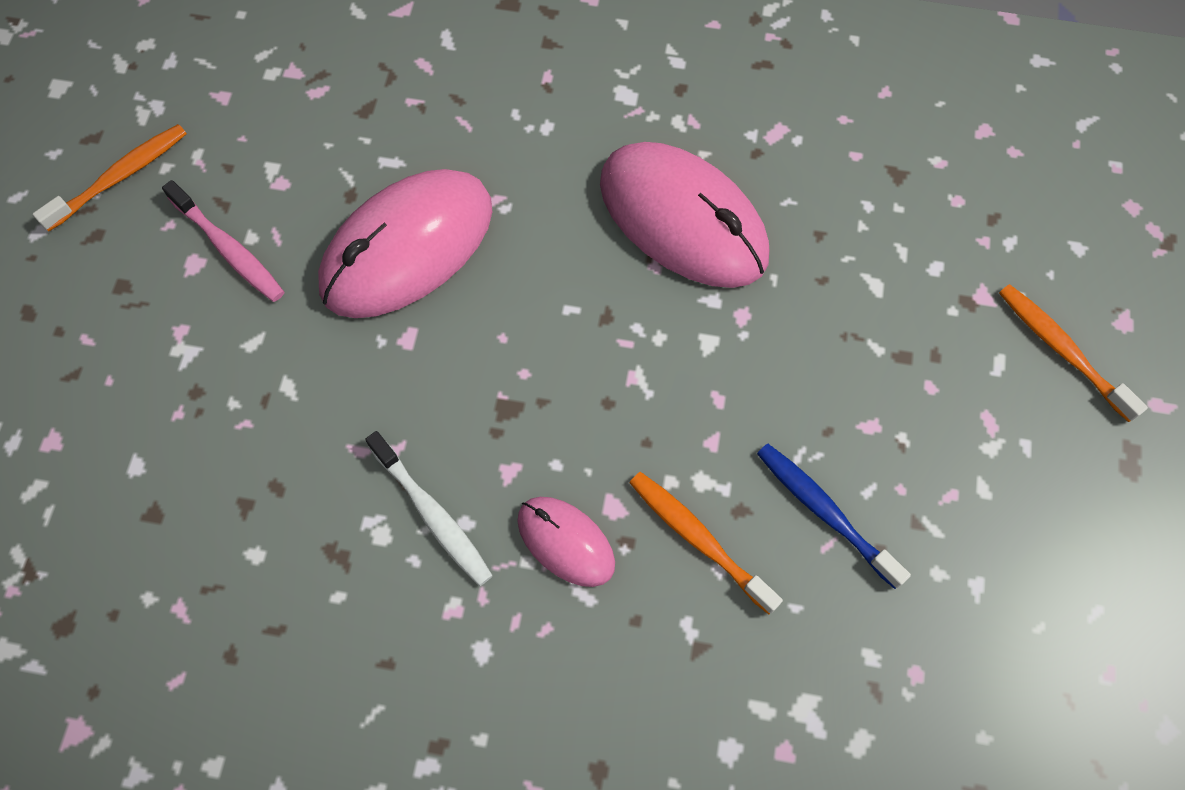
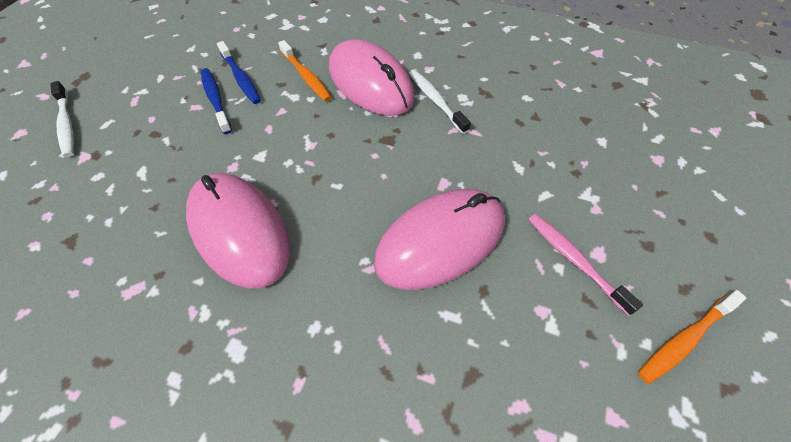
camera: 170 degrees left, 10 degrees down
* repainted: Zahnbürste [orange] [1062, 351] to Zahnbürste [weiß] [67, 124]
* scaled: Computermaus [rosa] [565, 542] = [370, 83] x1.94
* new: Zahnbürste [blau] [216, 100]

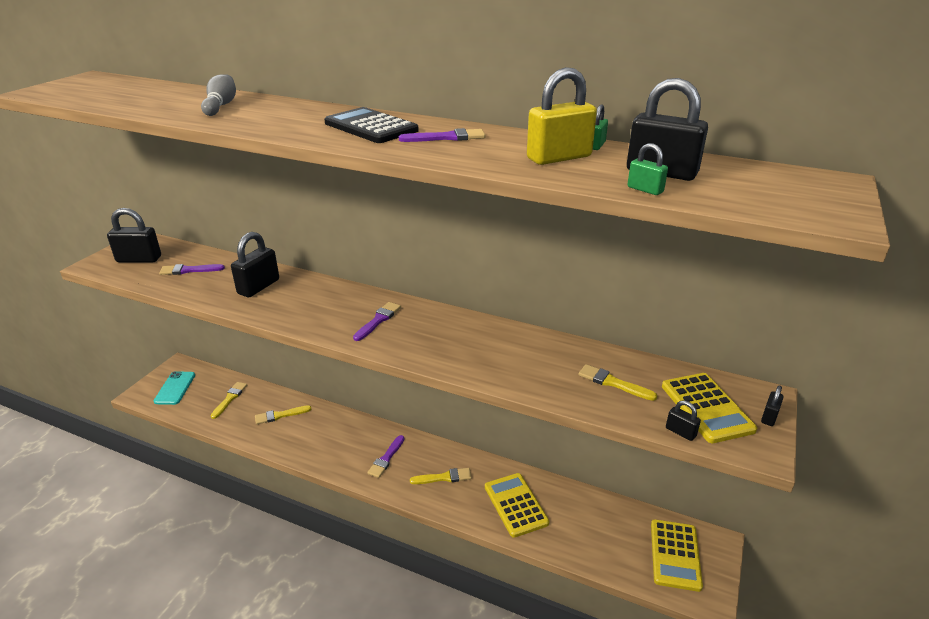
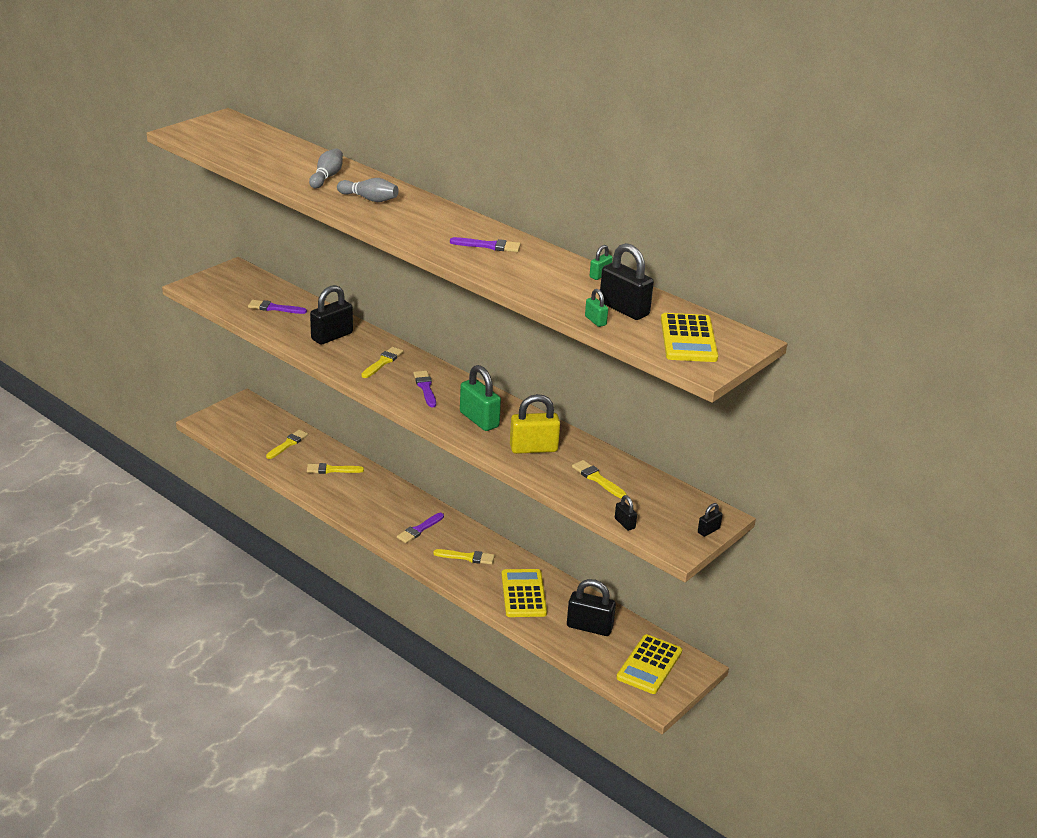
camera: 15 degrees right, 0 degrees up
* shifted: Vorhängeschloss [gelb] [559, 158] to [533, 448]
* gone: Taschenrechner [schwarz] [371, 127]
* shifted: Vorhängeschloss [schwarz] [139, 259] to [589, 627]
* rotated: Pinsel [lila] [378, 320] = [425, 388] 60 degrees counterclockwise
* gone: Handy [türkis] [175, 388]
* shifted: Taschenrechner [gelb] [706, 408] to [688, 339]
* new: Bowlingkegel [grau] [369, 199]
* new: Pinsel [gelb] [383, 362]
* new: Vorhängeschloss [grün] [479, 420]

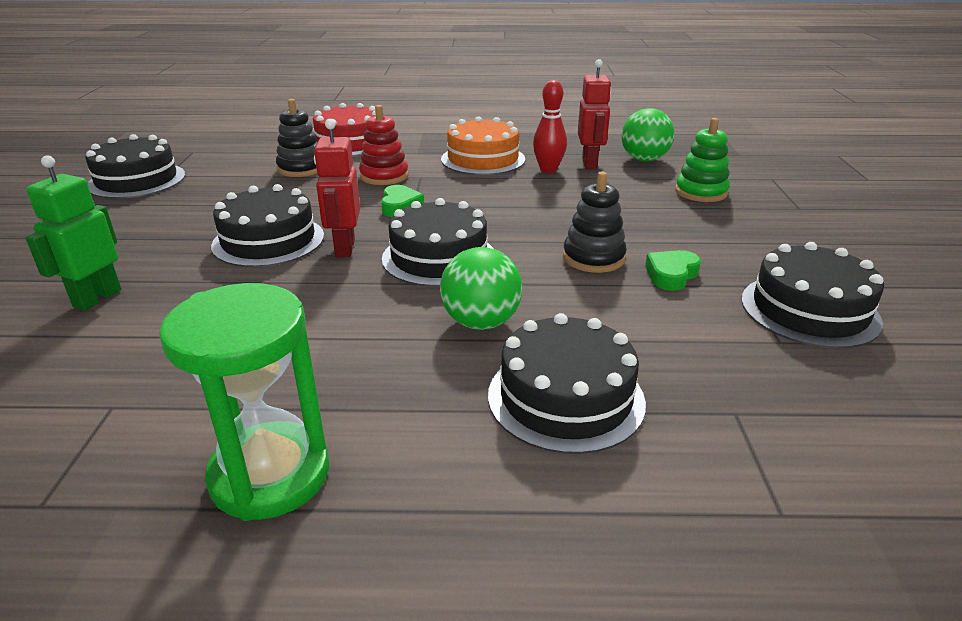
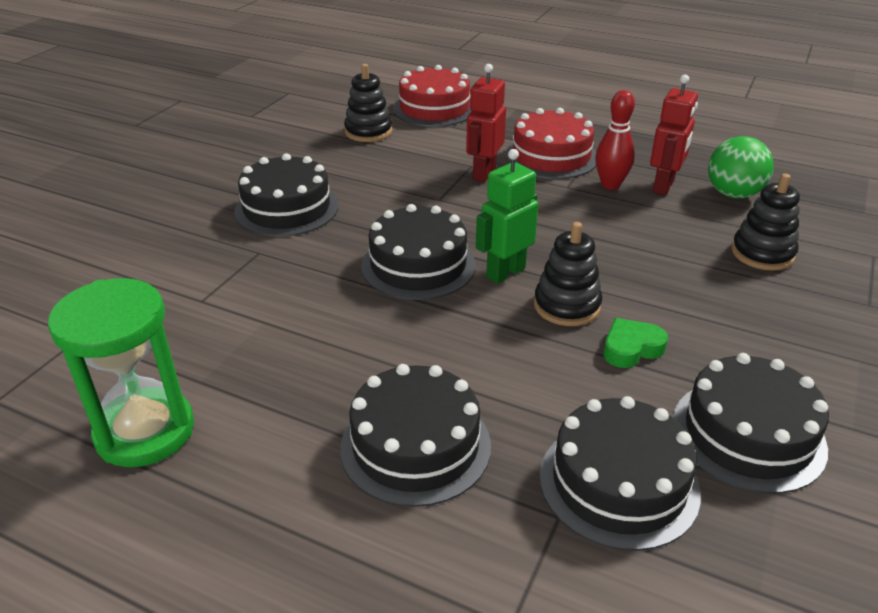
camera: 25 degrees right, 5 degrees up
* gone: Stapelspielzeug [rot] [384, 176]
* repainted: Kuchen [orange] [483, 159] to Kuchen [rot] [551, 156]
* repainted: Stapelspielzeug [grün] [701, 192] to Stapelspielzeug [schwarz] [762, 253]
* shifted: Roboter [rot] [344, 248] to [483, 173]
* shifted: Kuchen [schwarz] [137, 180] to [618, 483]
* shifted: Roboter [grün] [97, 298] to [505, 272]
* gone: Herz [grün] [400, 206]
* gone: Ball [grün] [481, 322]

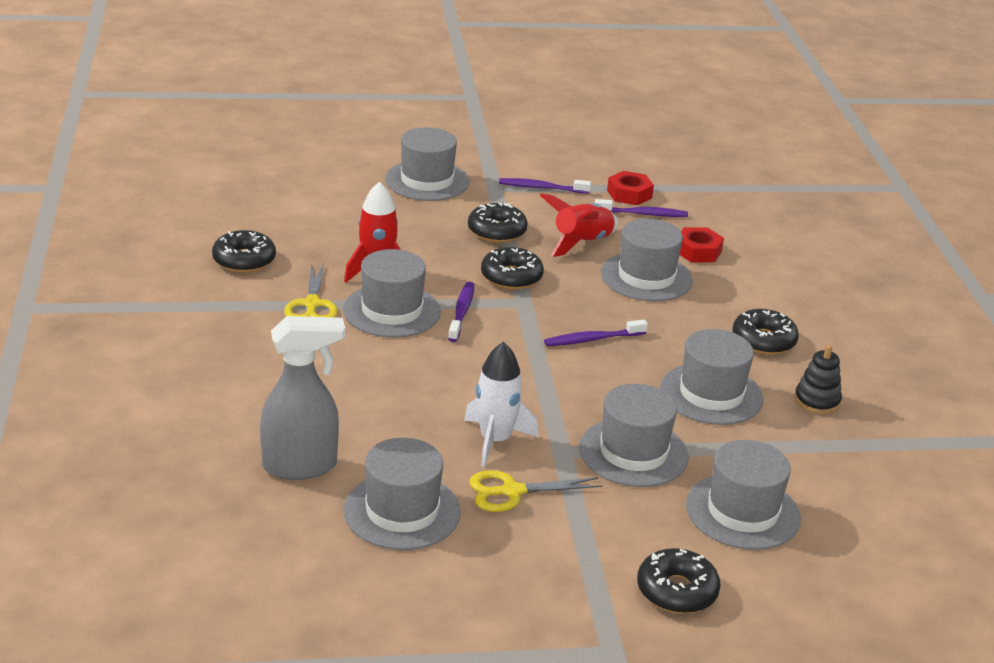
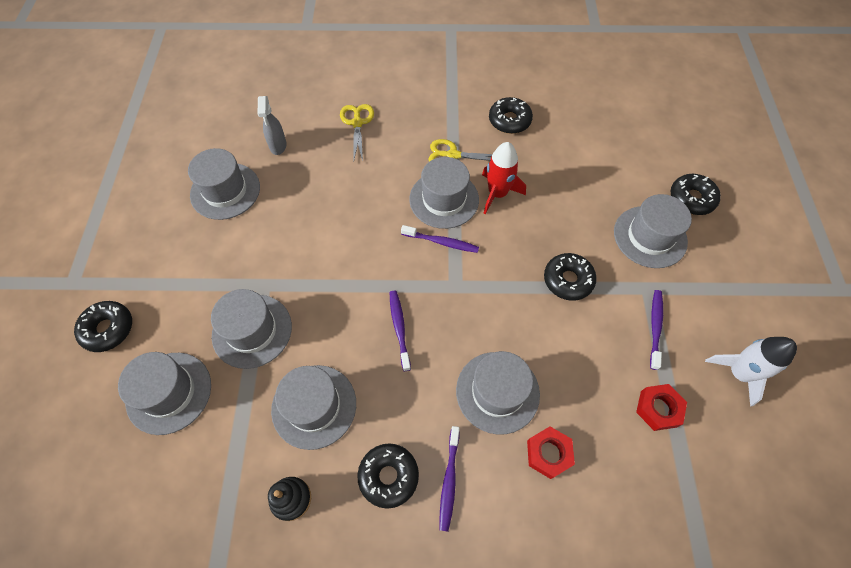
camera: 100 degrees right, 30 degrees up
* gone: Rakete [rot] [581, 243]
* shifted: Zahnbürste [lila] [643, 214] to [449, 480]
* shifted: Donut [schwarz] [511, 277] to [691, 199]
* scaled: Sprühflasche [grau] [301, 466] = [278, 146] x0.61
* shifted: Rakete [weiß] [495, 440] to [738, 373]
* shifted: Schere [gelb] [512, 491] to [357, 123]

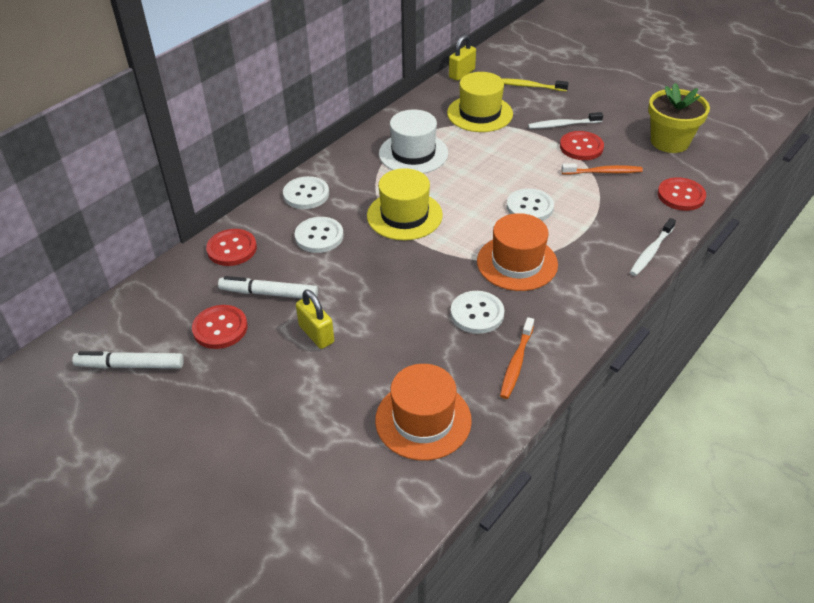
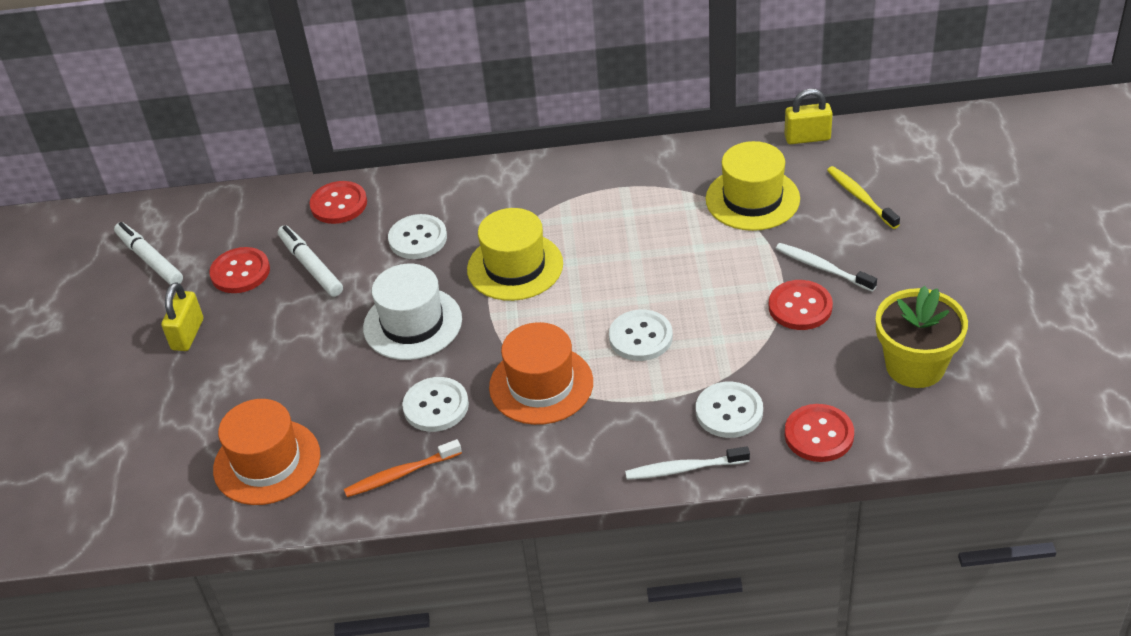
camera: 50 degrees right, 0 degrees up
* shifted: Hut [weiß] [413, 153] to [412, 323]
* gone: Zahnbürste [orange] [603, 172]
* shifted: Knopf [weiß] [306, 194] to [729, 411]
* shifted: Vorhängeschloss [gelb] [316, 334] to [188, 334]

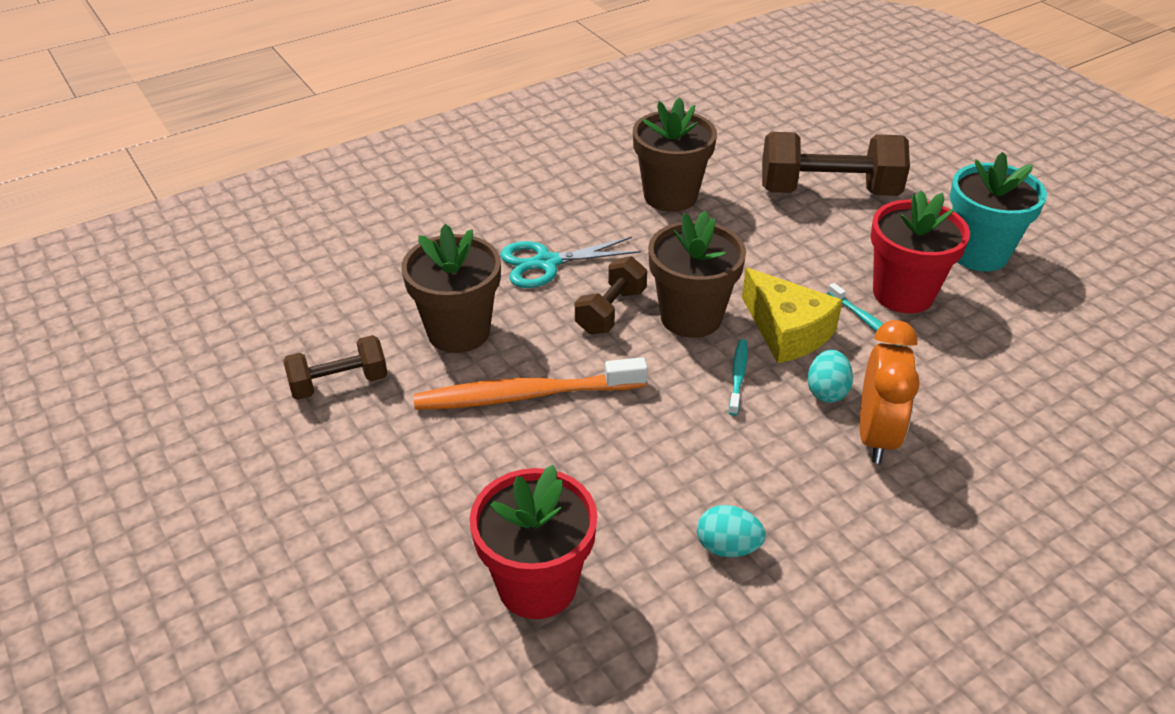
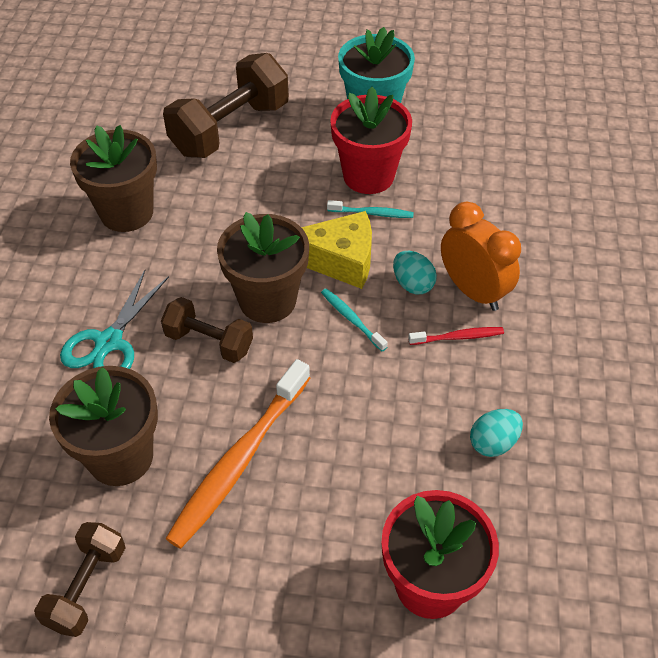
camera: 50 degrees left, 10 degrees up
* rotated: Hantel [braun] [611, 311] = [209, 342] 45 degrees counterclockwise
* new: Zahnbürste [rot] [458, 337]

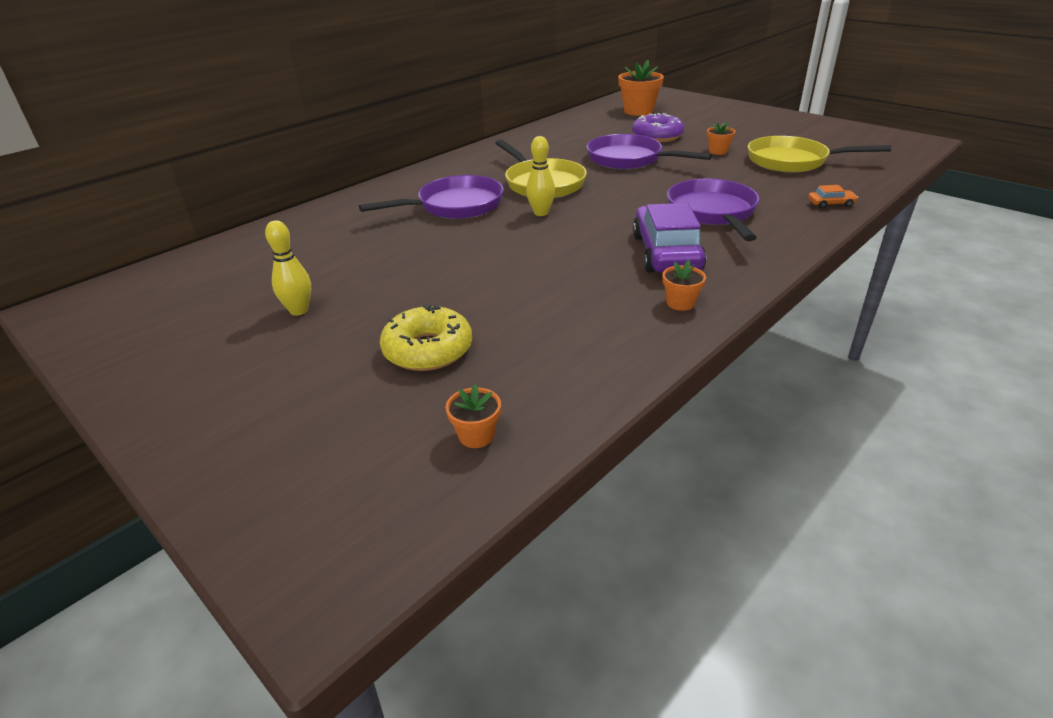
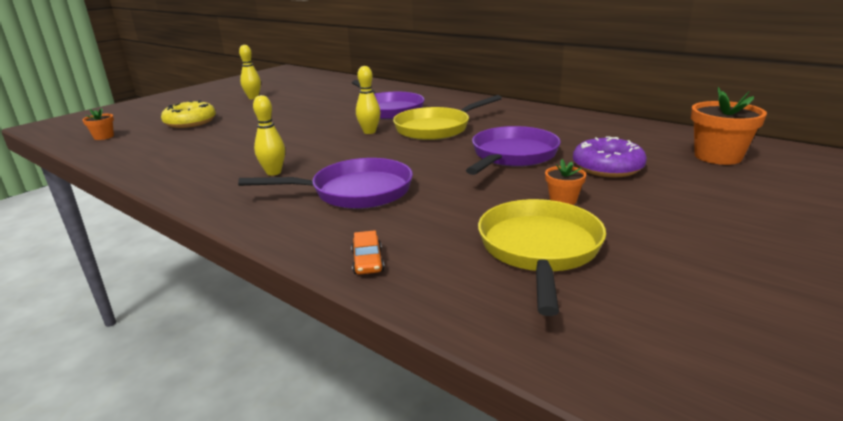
camera: 85 degrees right, 10 degrees down
* swapped: Auto [lila] [666, 253] to Bowlingkegel [gelb] [273, 172]
* gone: Blumentopf [orange] [680, 303]

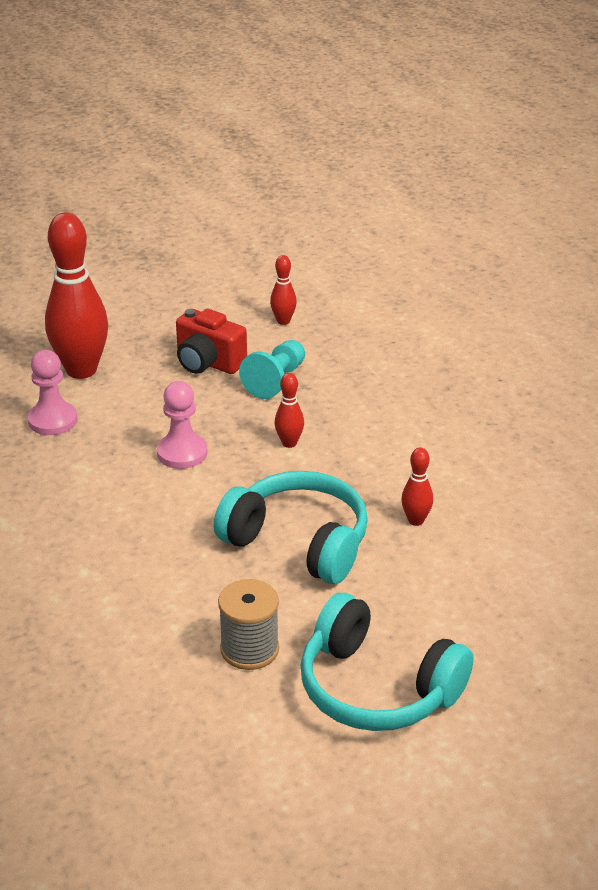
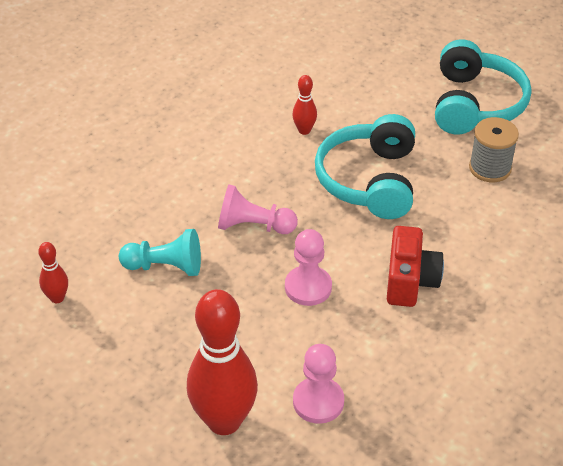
camera: 115 degrees left, 10 degrees up
* shifted: Kamera [rot] [208, 363] to [410, 281]
* swapped: Bowlingkegel [rot] [289, 443] to Bauer [rosa] [253, 226]

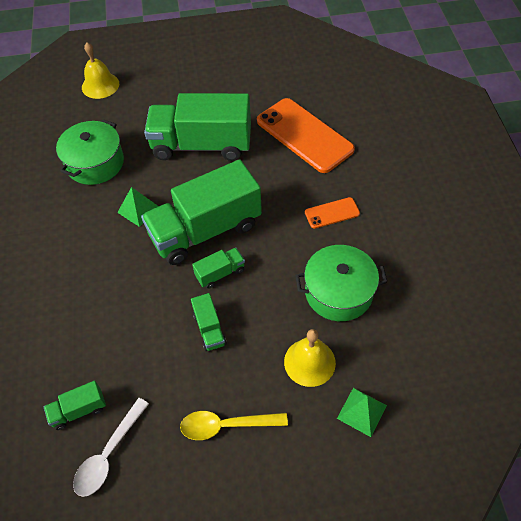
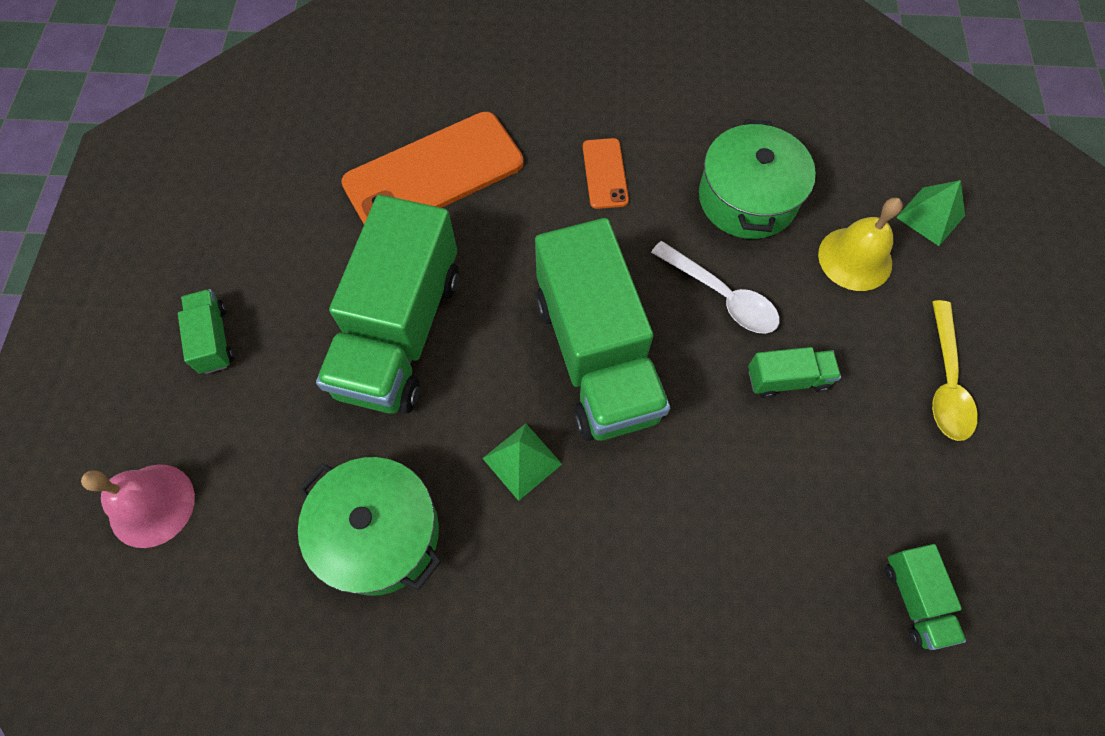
camera: 80 degrees left, 10 degrees up
* repainted: Glocke [gelb] [100, 85] to Glocke [rosa] [152, 505]
* shifted: Lastwagen [grün] [220, 273] to [213, 339]
* shifted: Löffel [weiß] [108, 454] to [721, 296]

